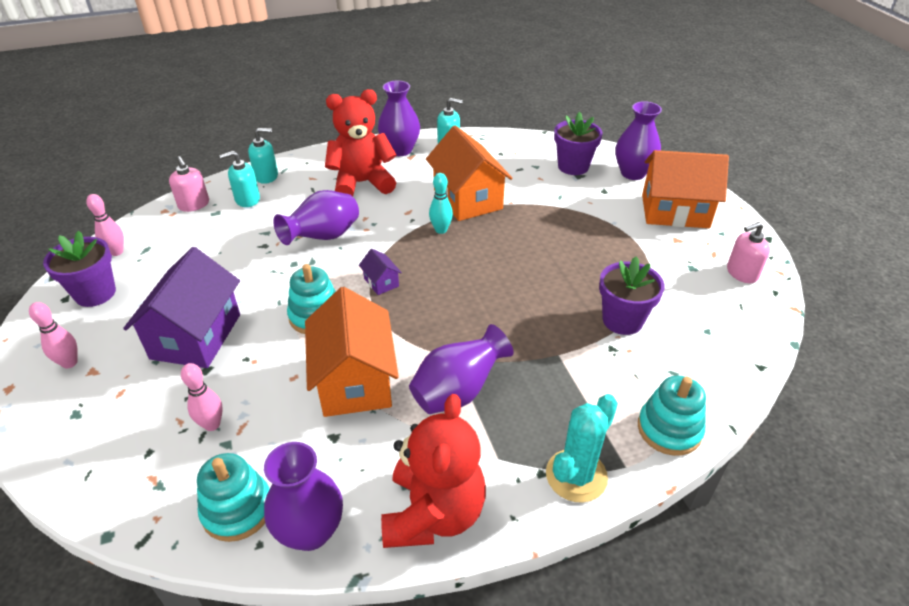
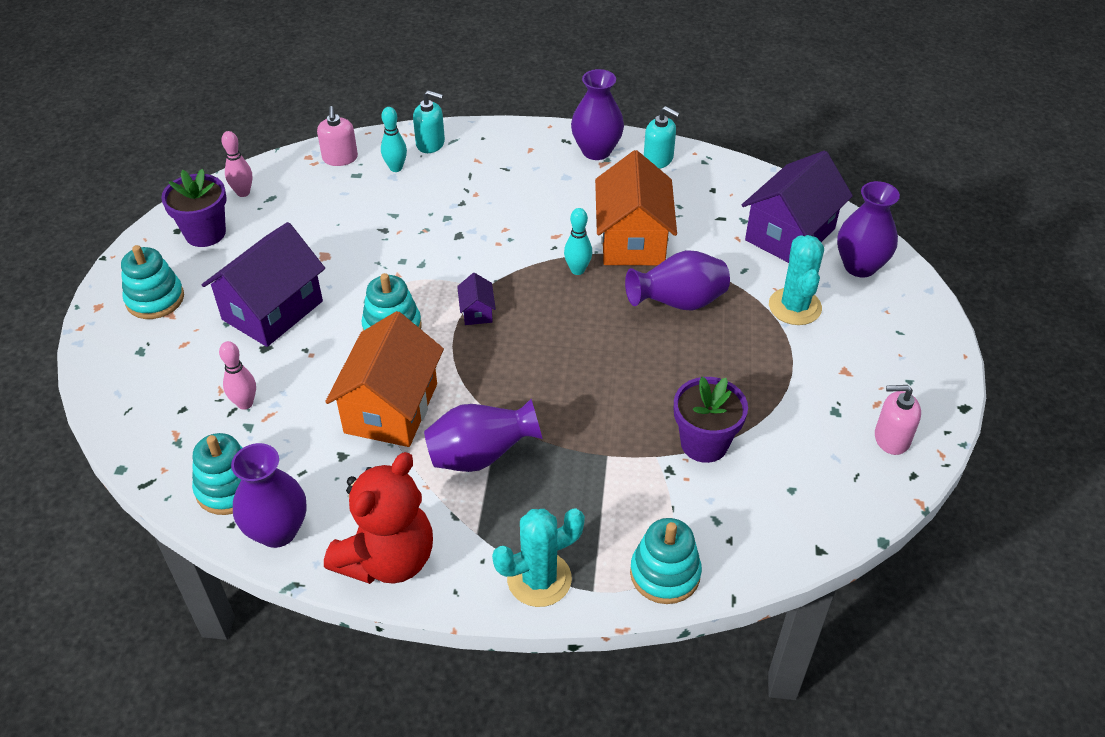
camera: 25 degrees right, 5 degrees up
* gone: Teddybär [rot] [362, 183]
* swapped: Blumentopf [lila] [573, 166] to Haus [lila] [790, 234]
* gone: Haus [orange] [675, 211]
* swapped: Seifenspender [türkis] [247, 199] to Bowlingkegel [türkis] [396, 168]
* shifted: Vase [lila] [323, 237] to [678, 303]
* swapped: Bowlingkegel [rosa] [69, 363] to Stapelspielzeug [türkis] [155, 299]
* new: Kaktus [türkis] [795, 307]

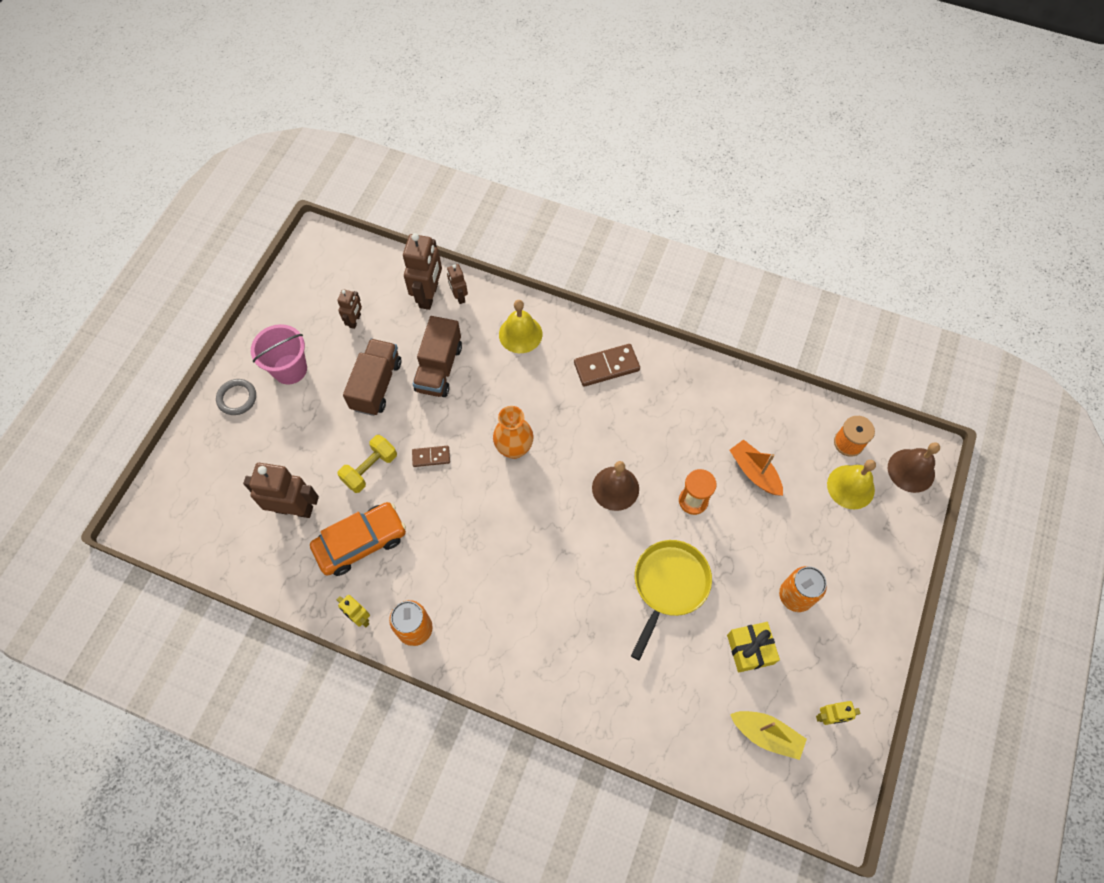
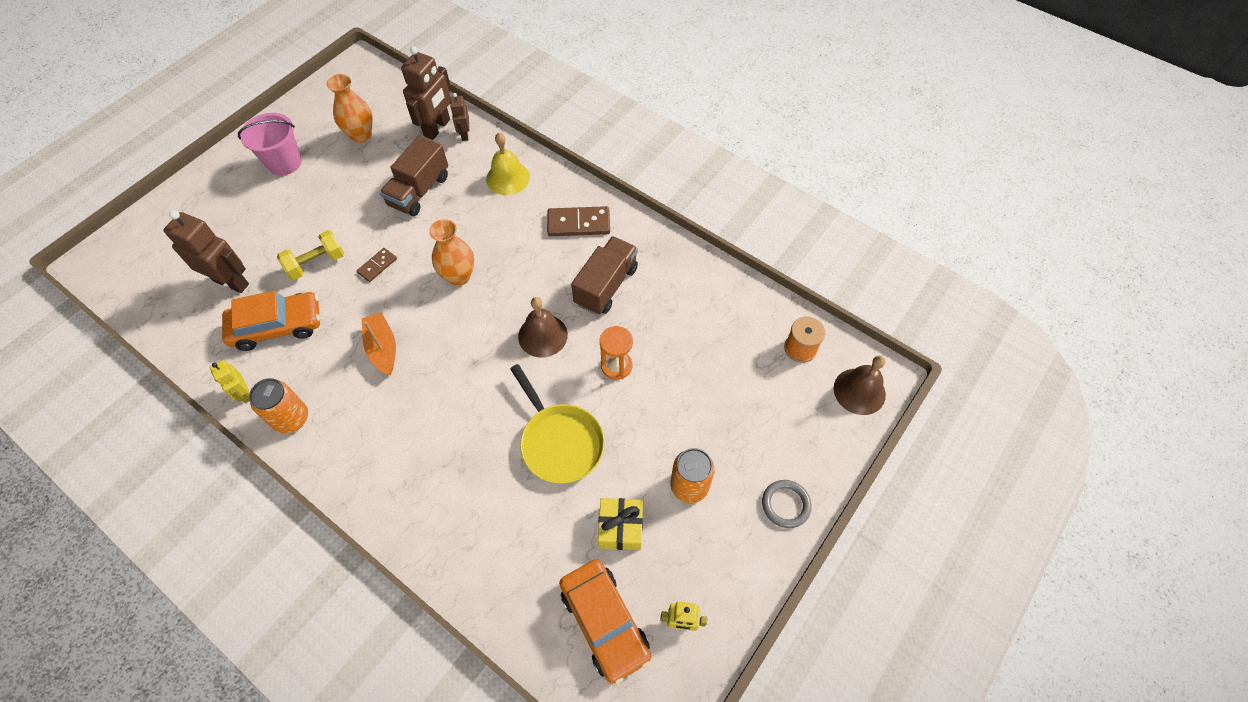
camera: 15 degrees right, 5 degrees down
* swapped: Roboter [braun] [355, 321] to Vase [orange] [361, 135]
* shifted: Lastwagen [braun] [376, 385] to [606, 286]
* shifted: Ring [grau] [237, 398] to [785, 504]
* shifted: Boot [orange] [754, 472] to [383, 348]
* rotated: Dominostein [braun] [431, 457] = [377, 266] 60 degrees counterclockwise
* gone: Glocke [gelb] [850, 487]
* rotated: Pfanne [gelb] [669, 586] = [559, 442] 105 degrees clockwise
* swapped: Boot [gelb] [766, 734] to Auto [orange] [605, 622]

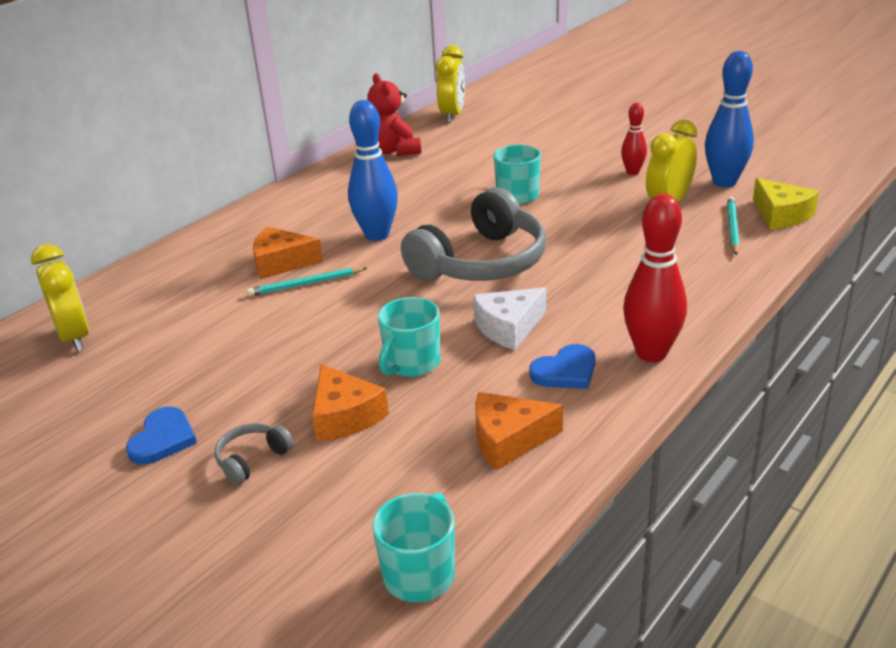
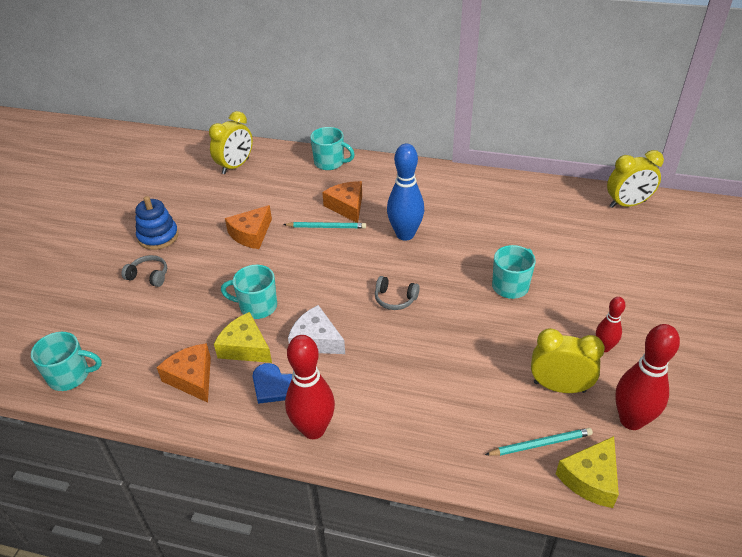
camera: 65 degrees right, 10 degrees up
* repainted: Bowlingkegel [blau] [724, 182] to Bowlingkegel [rot] [631, 420]
* gone: Teddybär [rot] [395, 151]
* scaled: Kopfhörer [grau] [481, 262] = [395, 299] x0.42
* rotated: Bleistift [türkis] [305, 284] = [326, 227] 135 degrees clockwise
* shifted: Käse [orange] [345, 416] to [251, 234]
* swapped: Herz [blau] [163, 439] to Stapelspielzeug [blau] [158, 236]
* new: Tasse [türkis] [330, 163]
* new: Käse [gelb] [245, 347]

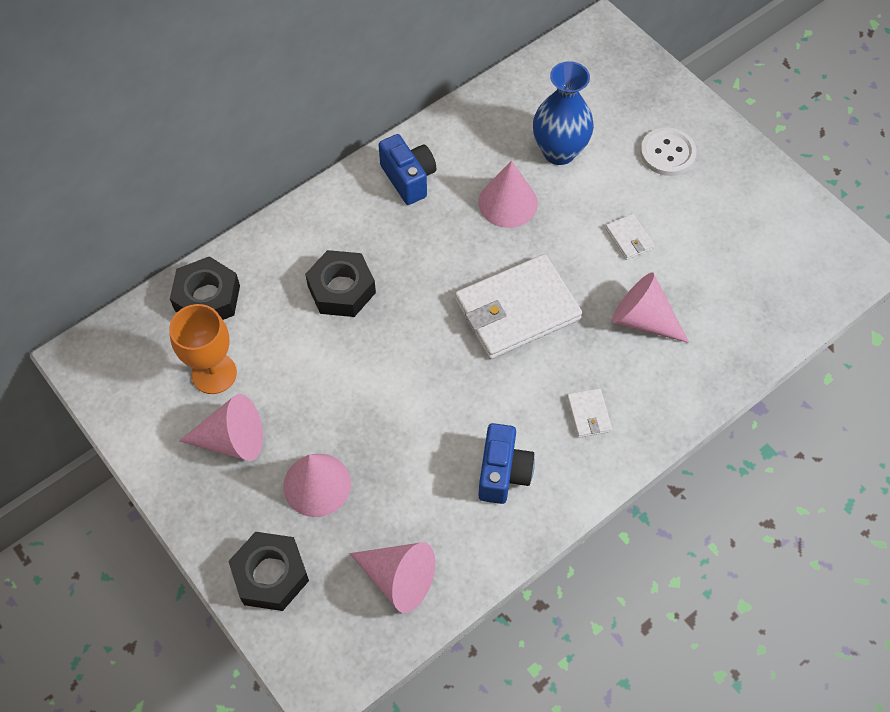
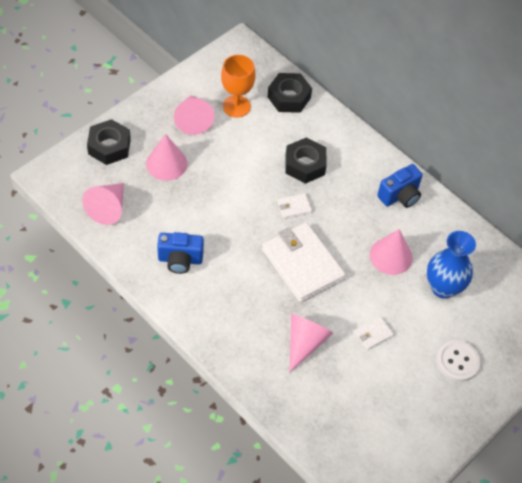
camera: 80 degrees right, 5 degrees down
* shifted: Geldbörse [weiß] [588, 414] to [294, 207]

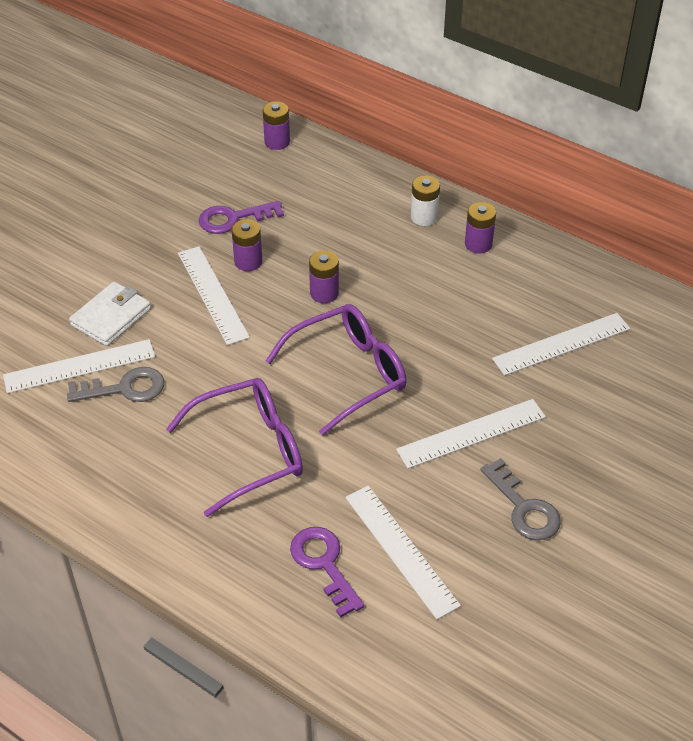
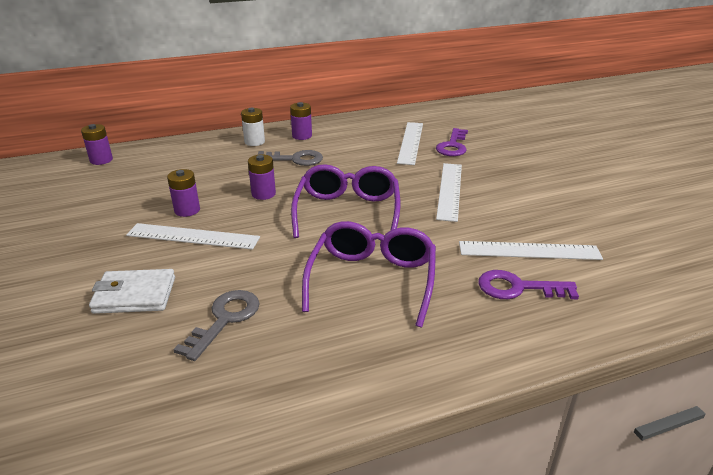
camera: 55 degrees left, 15 degrees down
* shifted: Schlüssel [lila] [234, 218] to [453, 146]
* rotated: Geldbörse [weiß] [111, 317] = [135, 295] 75 degrees counterclockwise
* gone: Lineal [weiß] [79, 366]
* shifted: Schlüssel [grau] [523, 507] to [294, 159]

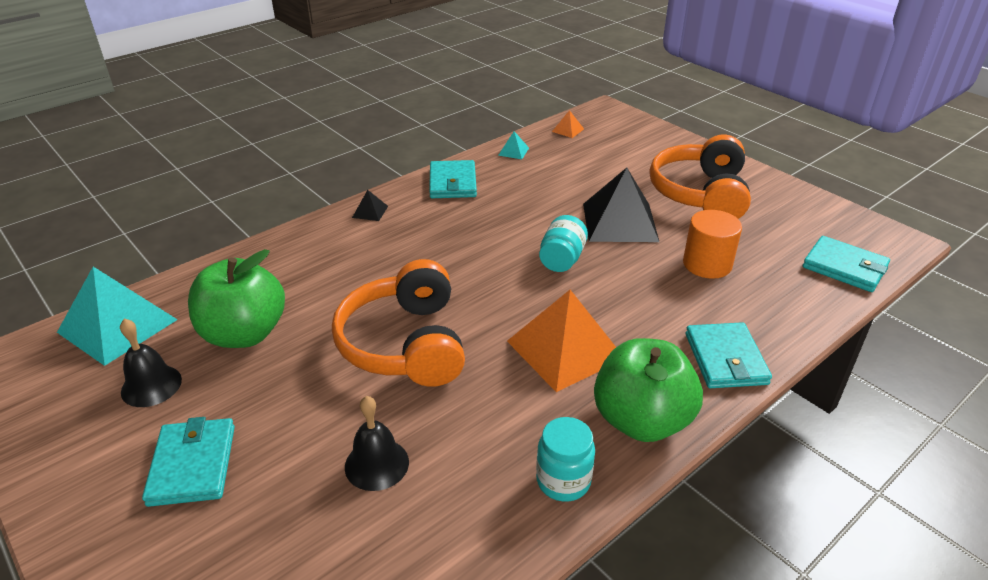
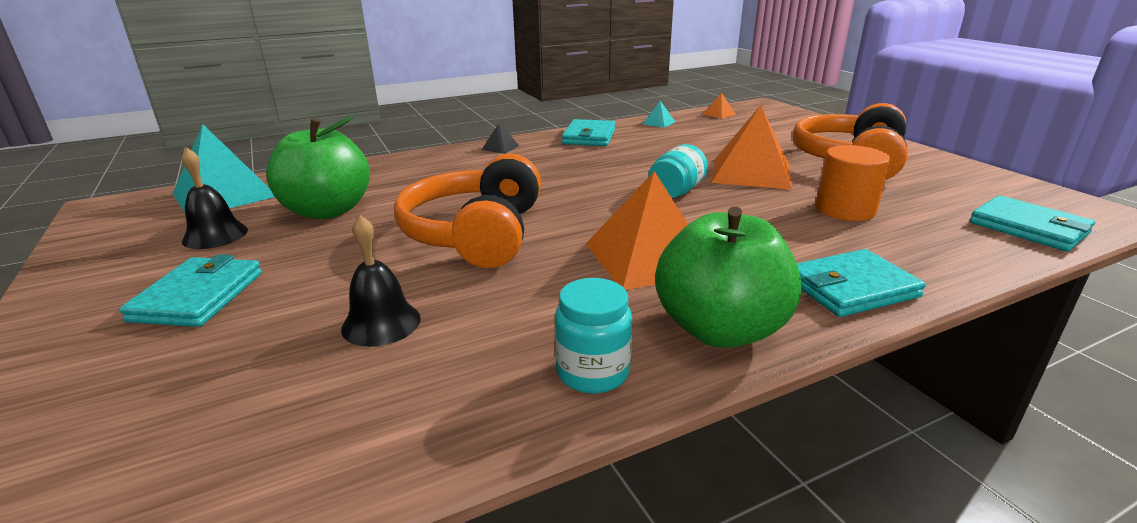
camera: 15 degrees right, 10 degrees down
* repainted: Pyramide [schwarz] [619, 222] to Pyramide [orange] [751, 172]
* rotated: Geldbörse [türkis] [726, 359] = [851, 288] 60 degrees clockwise

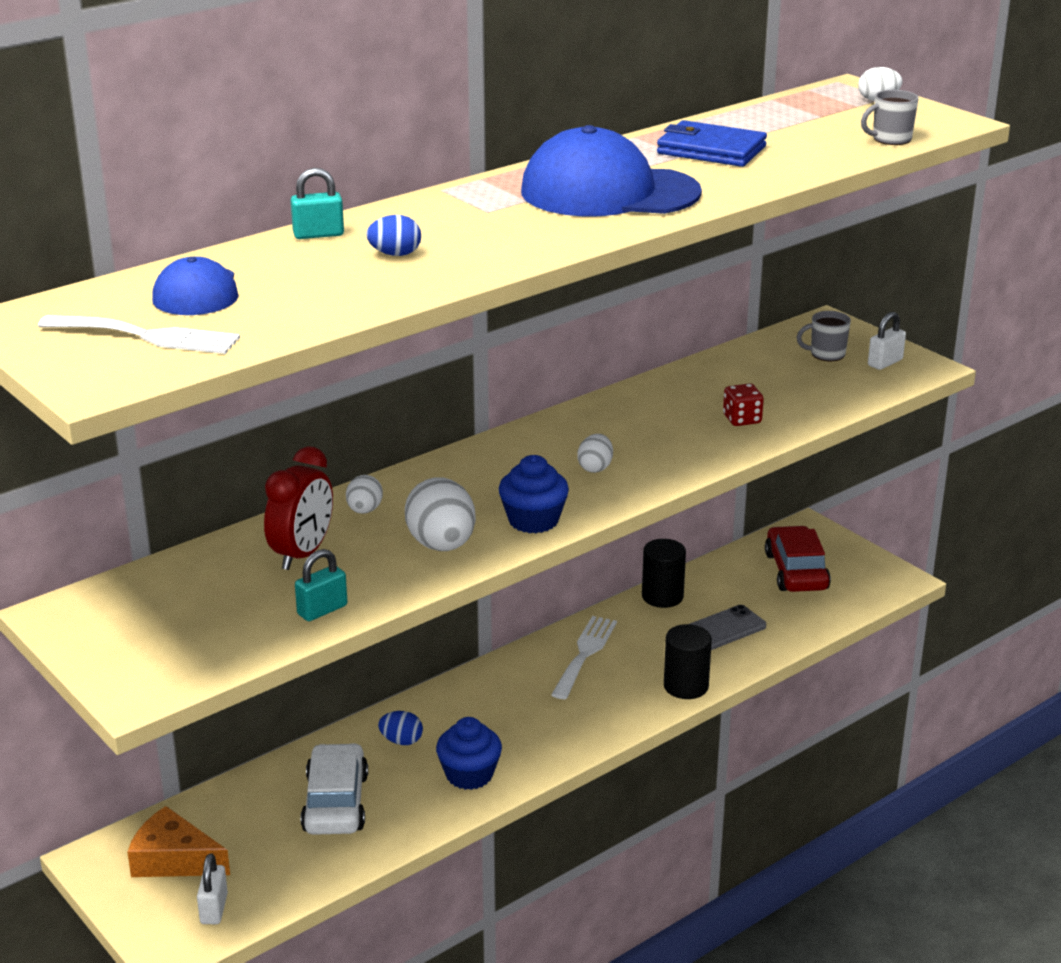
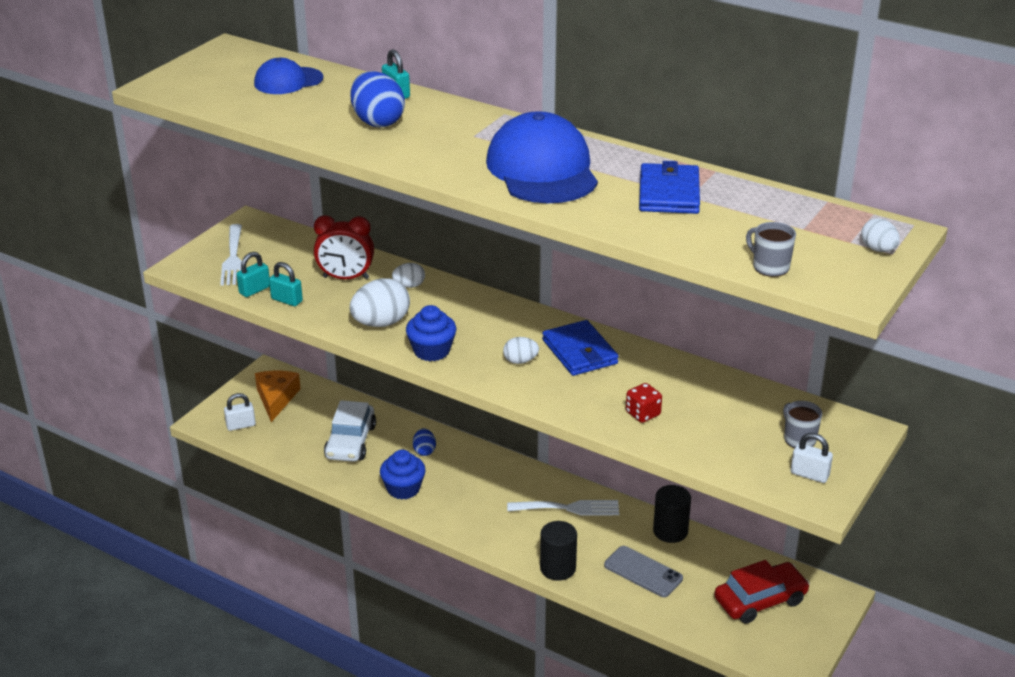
camera: 70 degrees right, 5 degrees up
* scaled: Ei [blau] [395, 254] = [378, 122] x1.84
* shifted: Gabel [weiß] [148, 336] to [233, 258]
* rotated: Auto [weiß] [335, 803] = [351, 442] 120 degrees clockwise
* new: Vorhängeschloss [türkis] [254, 290]
* new: Geldbörse [blau] [580, 352]

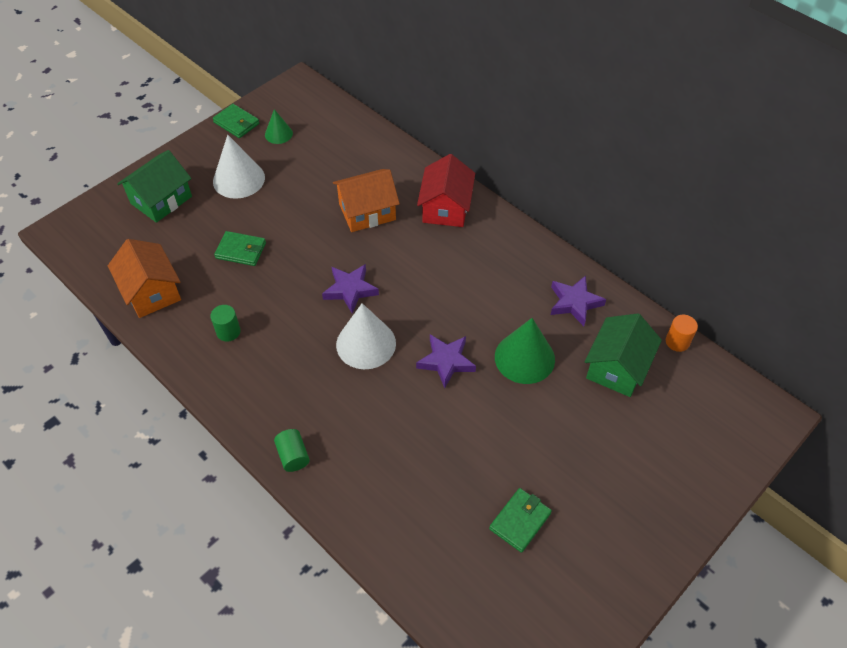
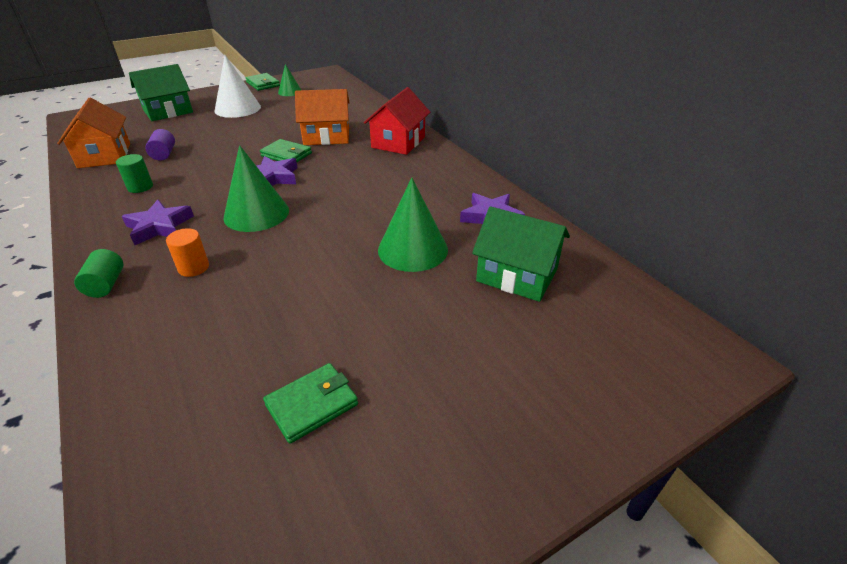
camera: 15 degrees right, 15 degrees down
* shifted: Geldbörse [grün] [241, 250] to [286, 155]
* repainted: Kegel [weiß] [366, 344] to Kegel [grün] [256, 213]
* rotated: Haus [grün] [617, 367] = [517, 275] 75 degrees clockwise
* shifted: Vollzylinder [orange] [677, 341] to [193, 267]
* shifted: Stern [lila] [446, 362] to [159, 226]
* new: Vollzylinder [lila] [164, 154]

